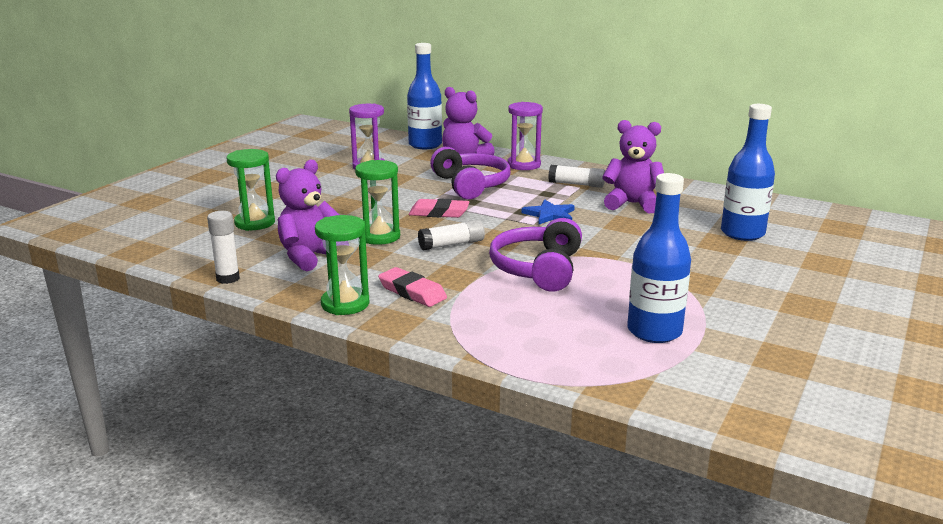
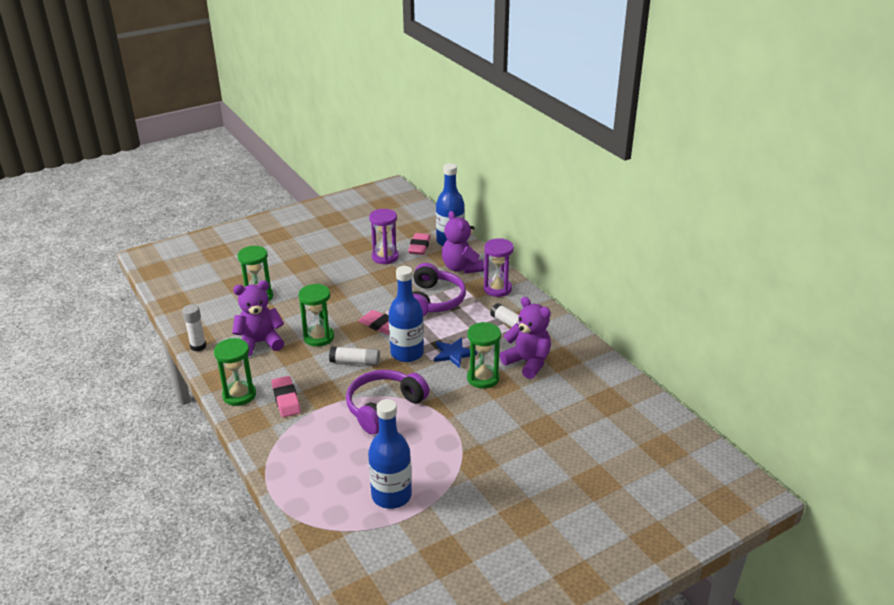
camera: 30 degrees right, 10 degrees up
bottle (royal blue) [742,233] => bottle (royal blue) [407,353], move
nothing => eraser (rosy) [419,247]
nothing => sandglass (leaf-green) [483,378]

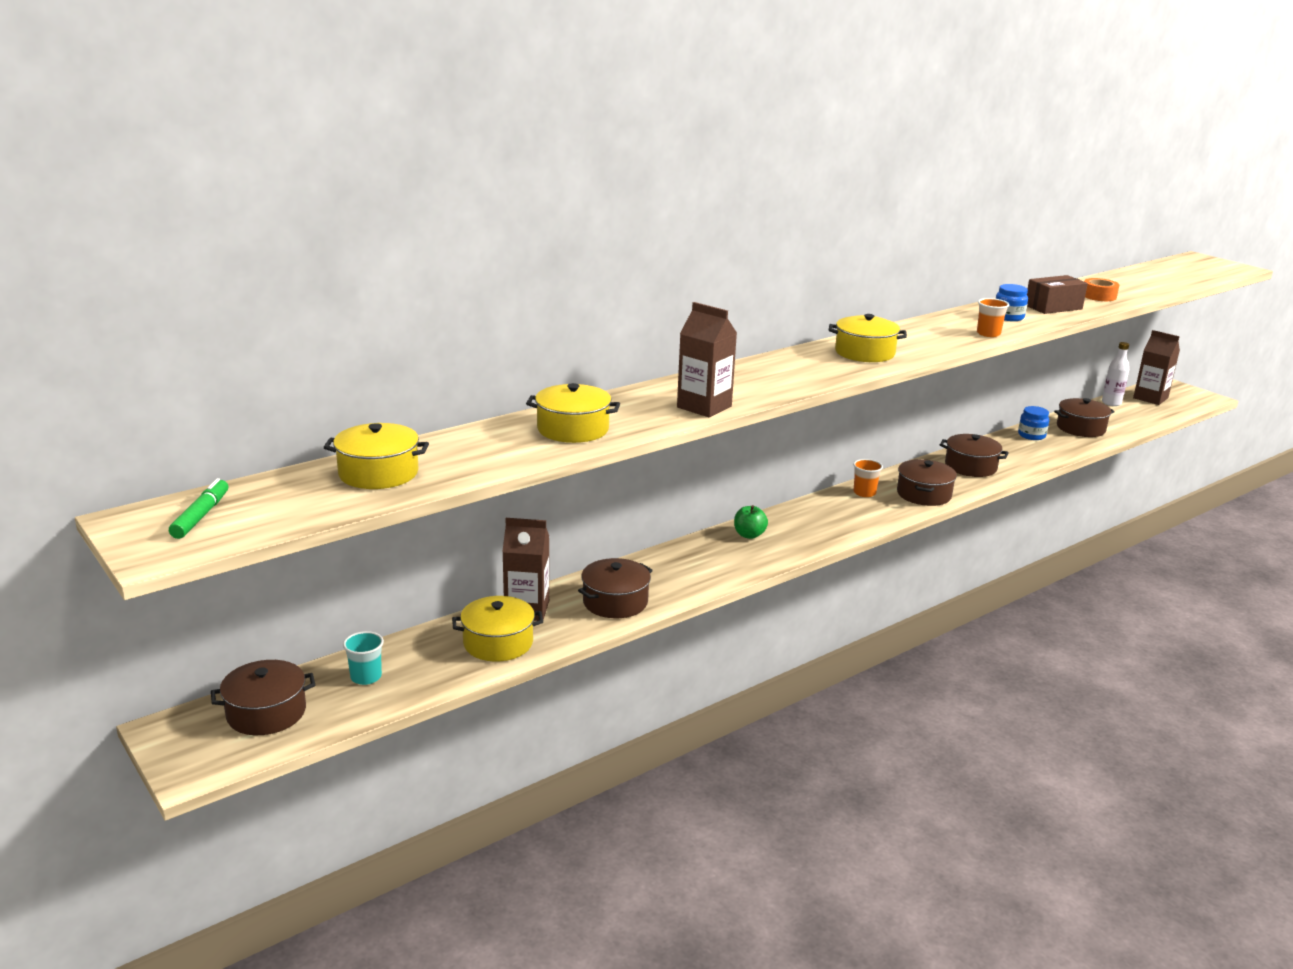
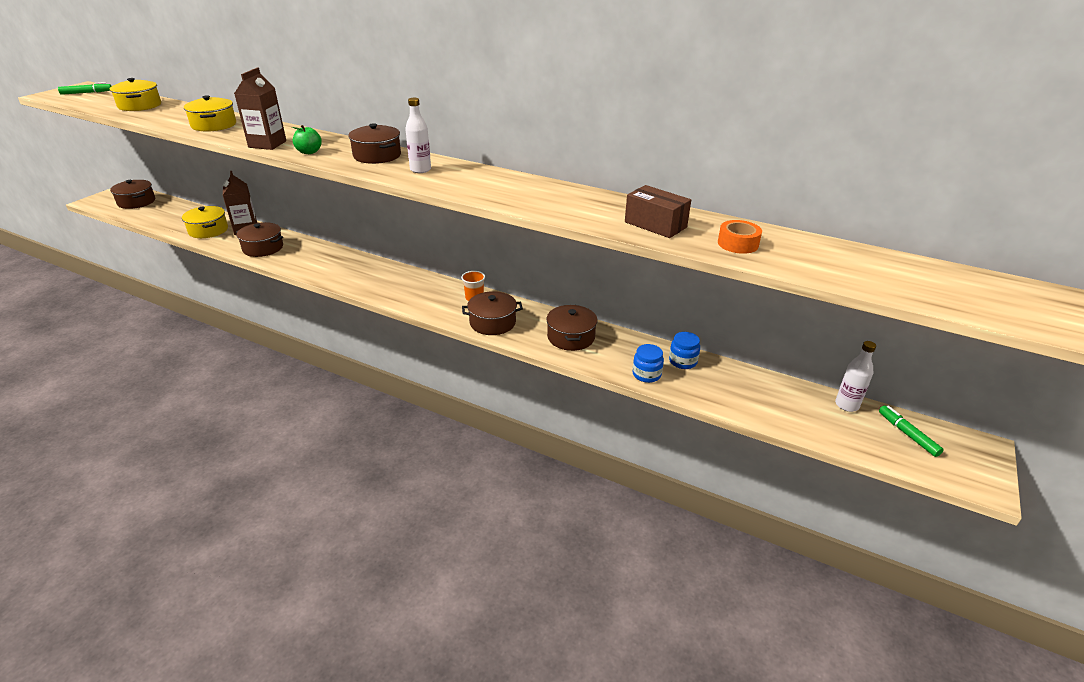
camera: 65 degrees right, 10 degrees up
tumbler (turquoise) [366,677] => nothing
apple (leaf-green) [749,535] => apple (leaf-green) [309,152], move
stockpot (golden) [864,353] => bottle (white) [420,170]
tumbler (orange-coloured) [988,334] => nothing
jam jar (royal blue) [1008,317] => jam jar (royal blue) [646,374], move
stockpot (russet) [1080,428] => stockpot (russet) [377,155], move
milk carton (russet) [1150,398] => marker pen (leaf-green) [907,434]

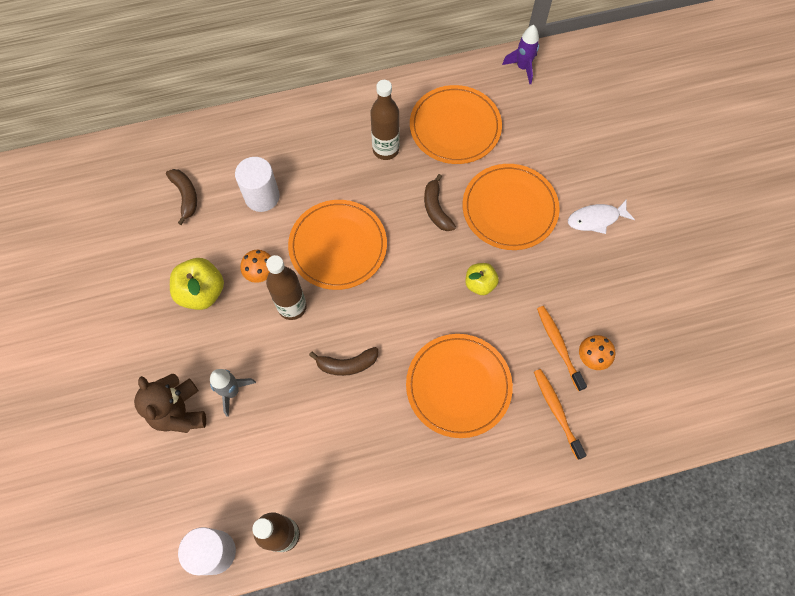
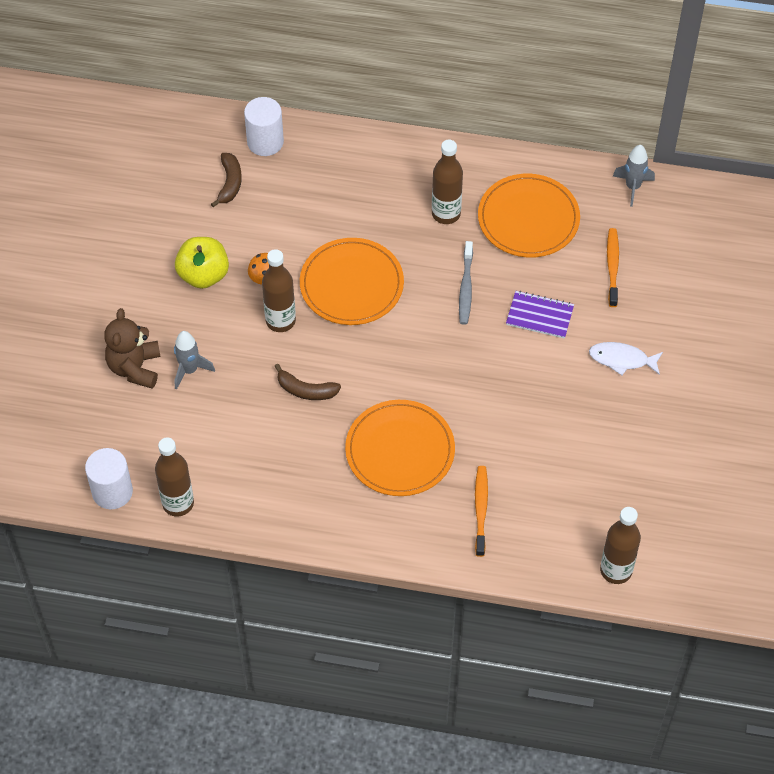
camera: 25 degrees right, 10 degrees down
cylinder (white) [262,196] => cylinder (white) [265,142], move
banana (russet) [436,209] => toothbrush (grey) [466,288]
dinner plate (orange-coloured) [509,208] => notepad (violet) [539,316]
apple (golden) [480,284] => nothing
spaceship (violet) [522,67] => spaceship (grey) [632,187]
toothbrush (orange-coloured) [558,346] => toothbrush (orange-coloured) [612,267], move
fungus (orange-coloured) [592,357] => nothing
nothing => bottle (russet) [616,570]

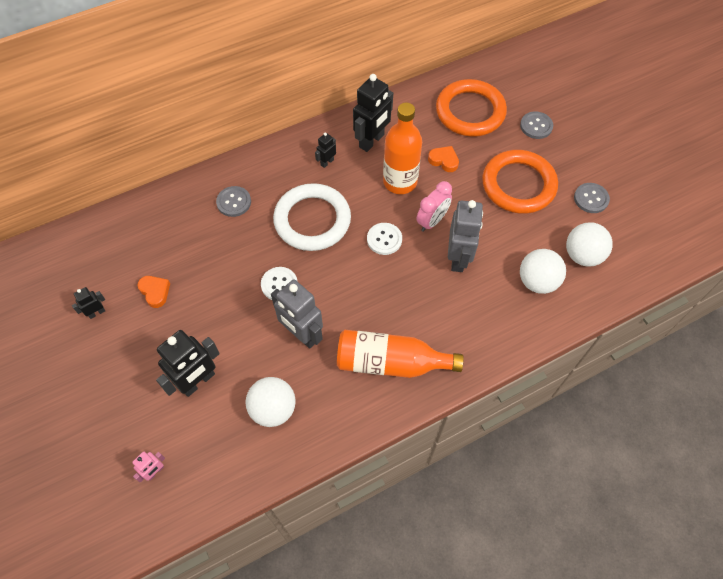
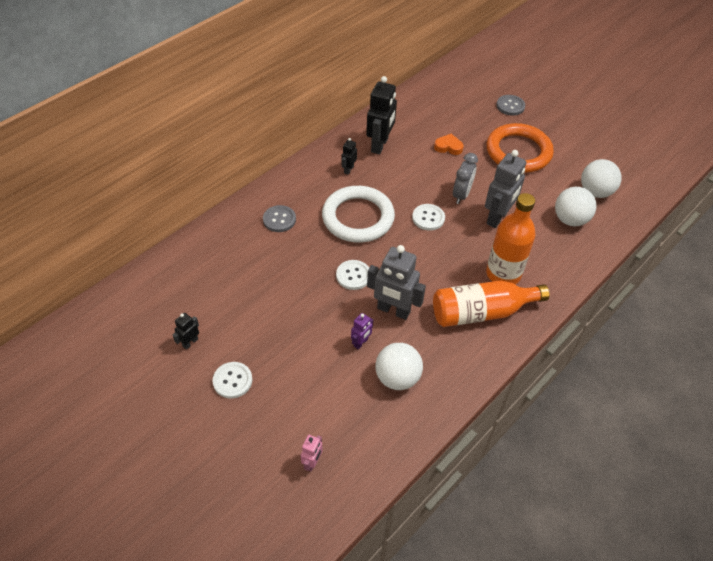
camera: 20 degrees left, 10 degrees down
heart (orange-coloured) [155,292] => nothing
robot (black) [198,381] => nothing
bottle (orange-coloured) [400,181] => bottle (orange-coloured) [503,274], move
alarm clock (rosy) [432,221] => alarm clock (grey) [461,195]
hoop (orange-coloured) [470,111] => nothing
robot (grey) [458,258] => robot (grey) [497,217], 45 degrees clockwise
sewing button (grey) [591,199] => nothing
nothing => sewing button (white) [232,381]
nothing => robot (violet) [361,343]

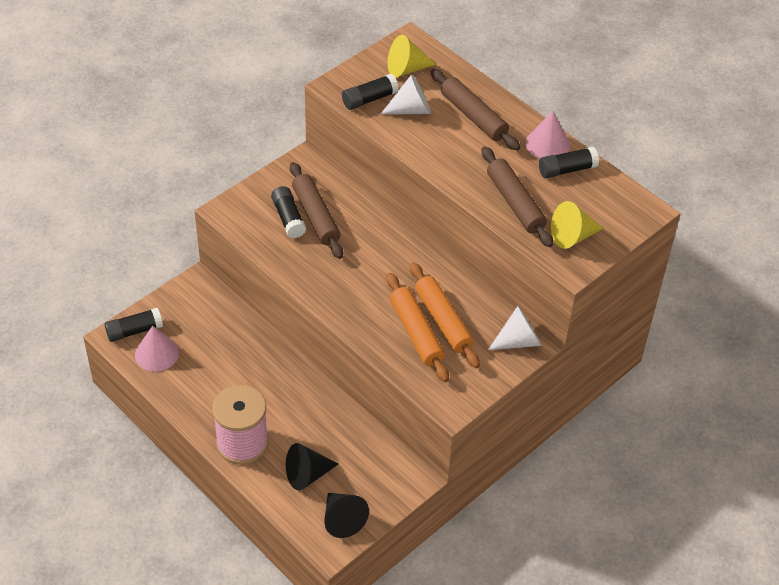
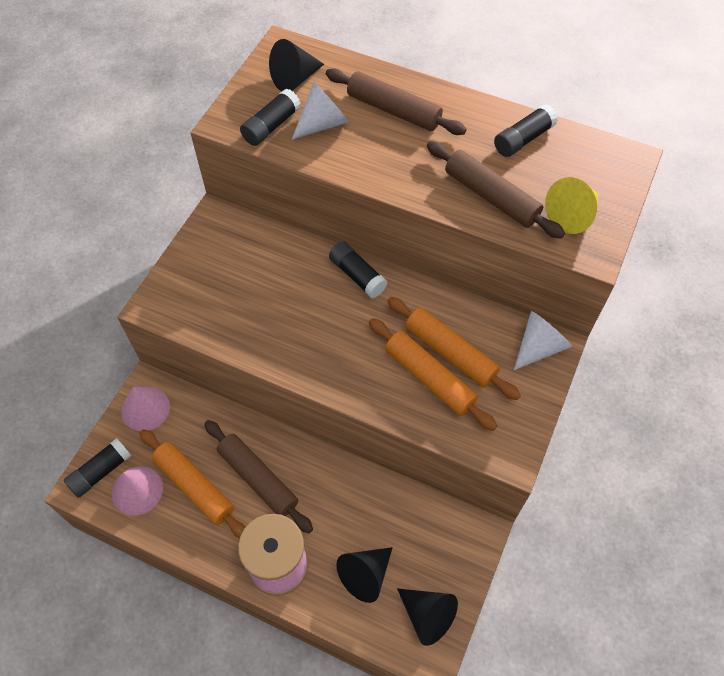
camera: 20 degrees left, 10 degrees up
glue (black) [288,218] => glue (black) [357,275], move
rolling pin (russet) [315,216] => rolling pin (russet) [258,479], move
cone shape (golden) [406,69] => cone shape (black) [295,79]
cone shape (rosy) [547,144] => cone shape (rosy) [145,409], move
nothing => rolling pin (orange-coloured) [195,486]

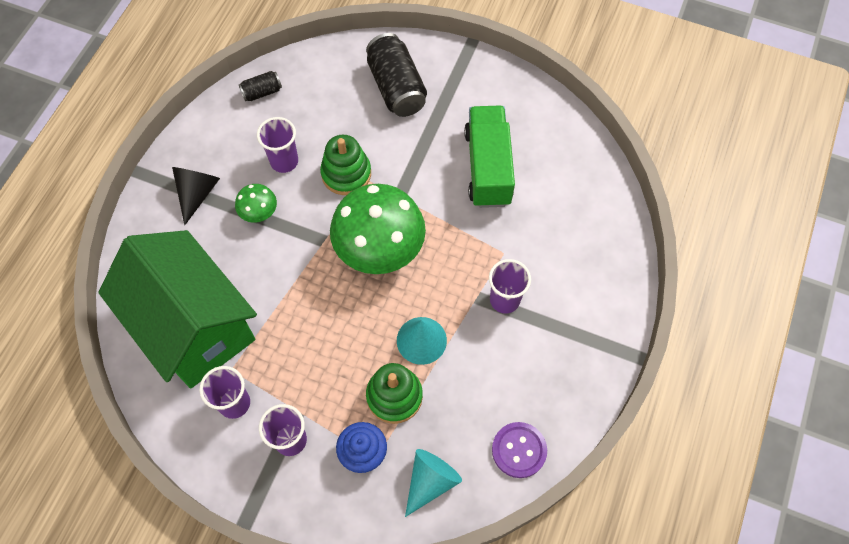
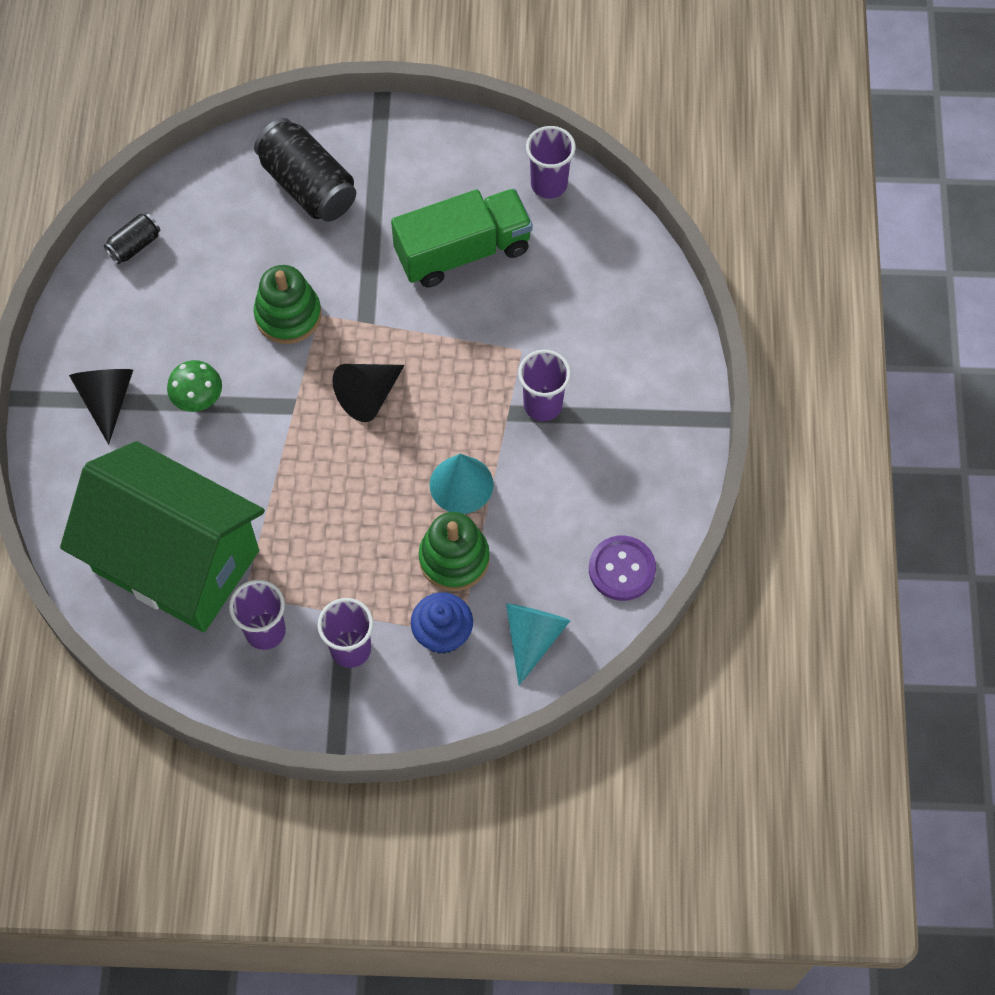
camera: 20 degrees left, 0 degrees up
tumbler (violet) [284,161] => tumbler (violet) [549,184], move
fungus (leaf-green) [380,250] => cone shape (black) [368,396]
truck (leaf-green) [488,167] => truck (leaf-green) [463,251], 90 degrees clockwise

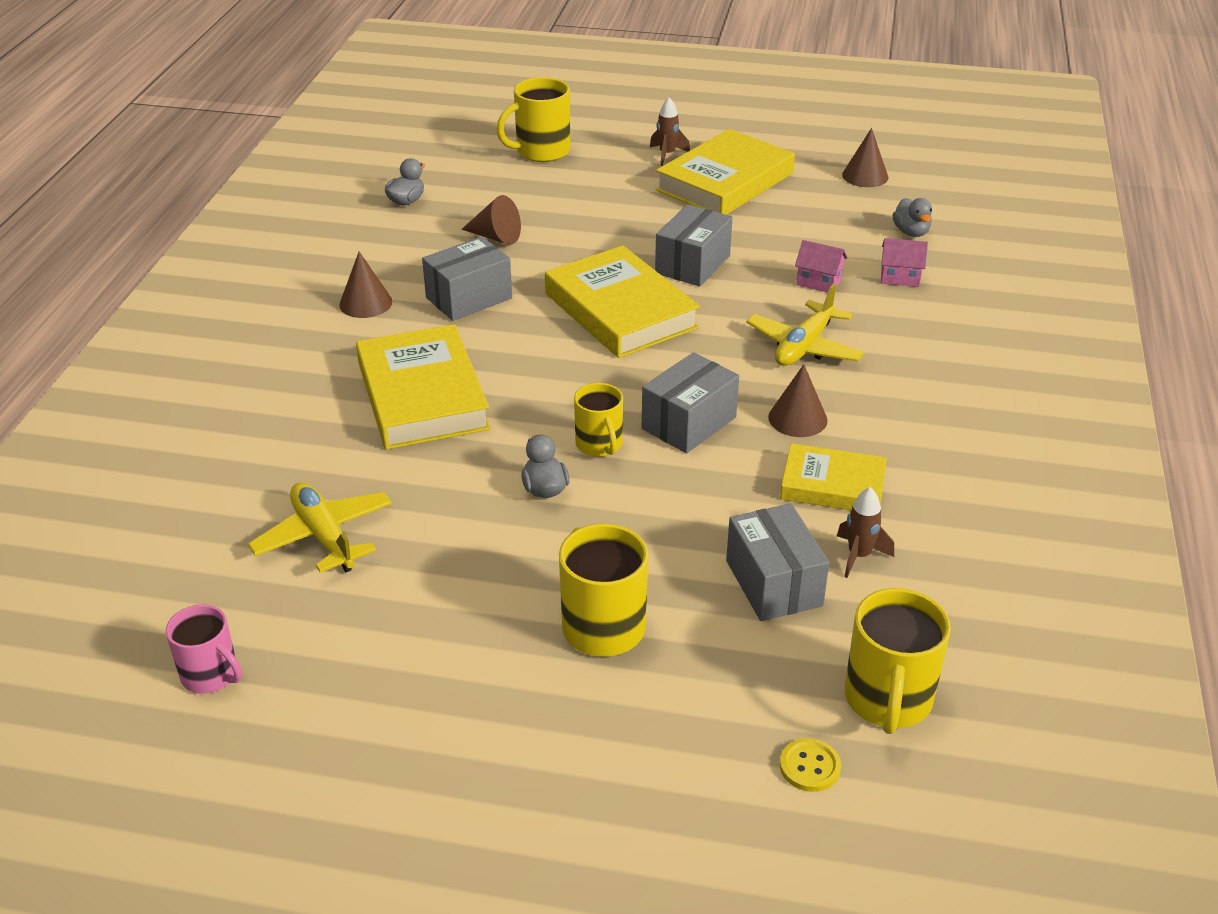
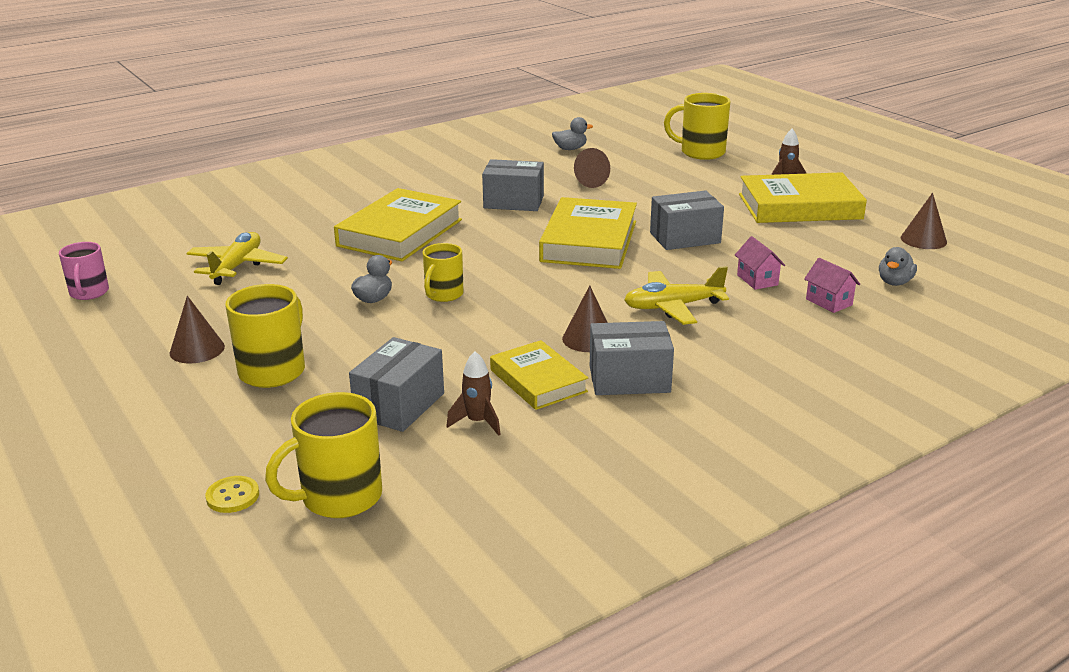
camera: 45 degrees right, 10 degrees down
cone shape (russet) [365,303] => cone shape (russet) [197,349], move
box (grey) [688,423] => box (grey) [629,379], move

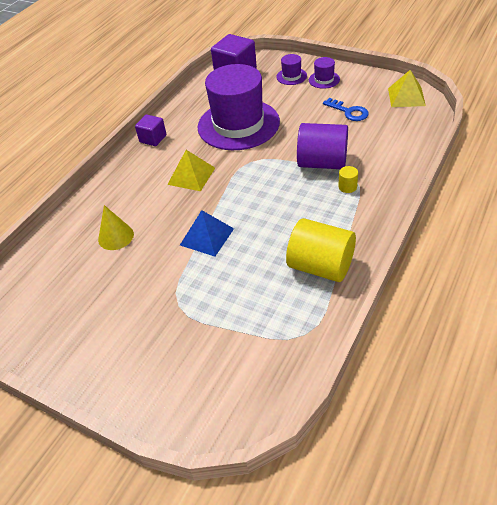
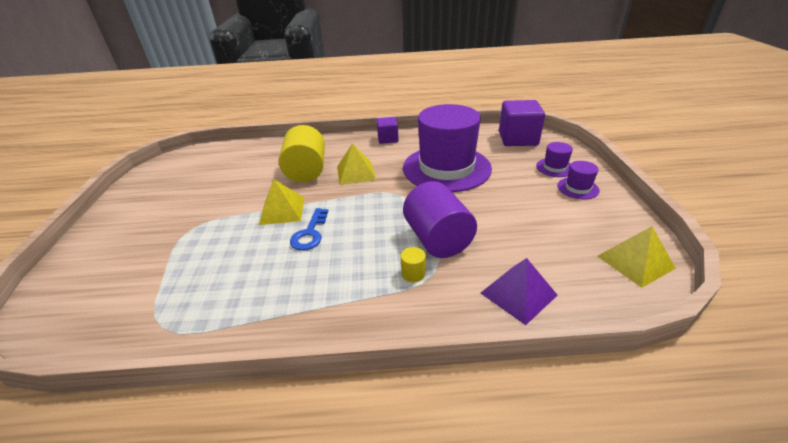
camera: 55 degrees right, 10 degrees down
cone shape (golden) [116,236] => nothing
pyramid (royal blue) [207,236] => pyramid (golden) [282,210]
cylinder (golden) [321,266] => cylinder (golden) [306,171], move
key (royal blue) [349,112] => key (royal blue) [310,233], move
nothing => pyramid (violet) [518,294]

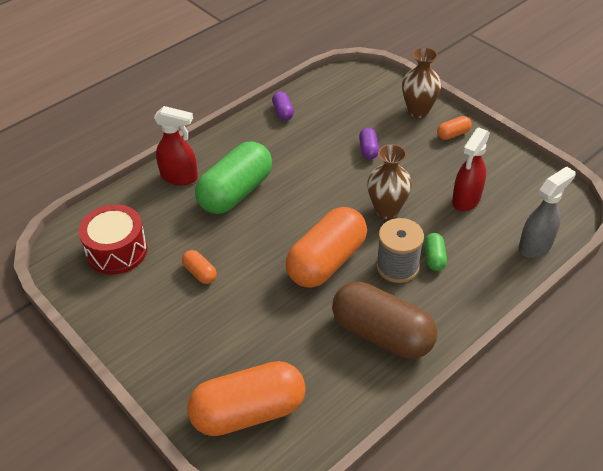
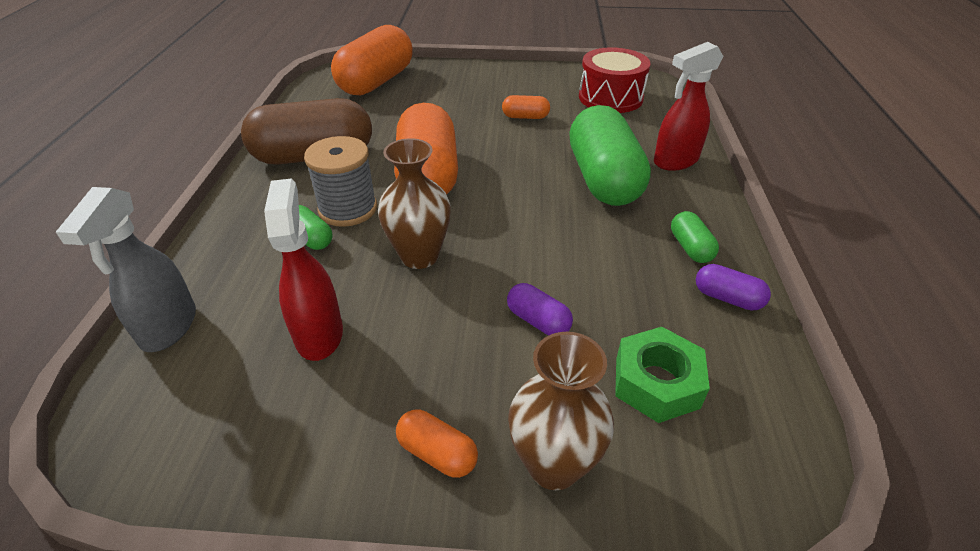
camera: 135 degrees right, 5 degrees down
pill (orange-coloured) [453,134] => pill (orange-coloured) [437,453], 75 degrees counterclockwise
nothing => hex nut (leaf-green) [656,382]
nothing => pill (leaf-green) [690,248]

